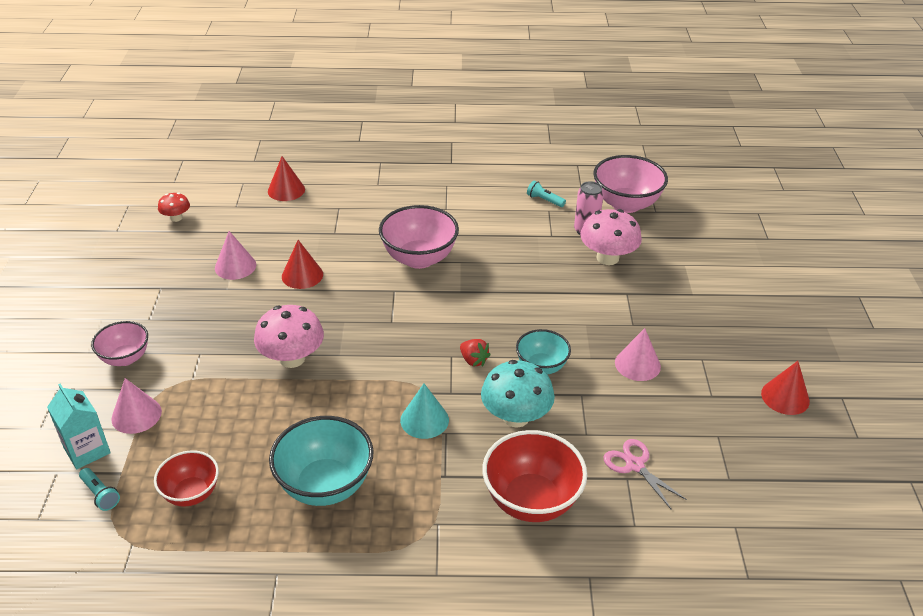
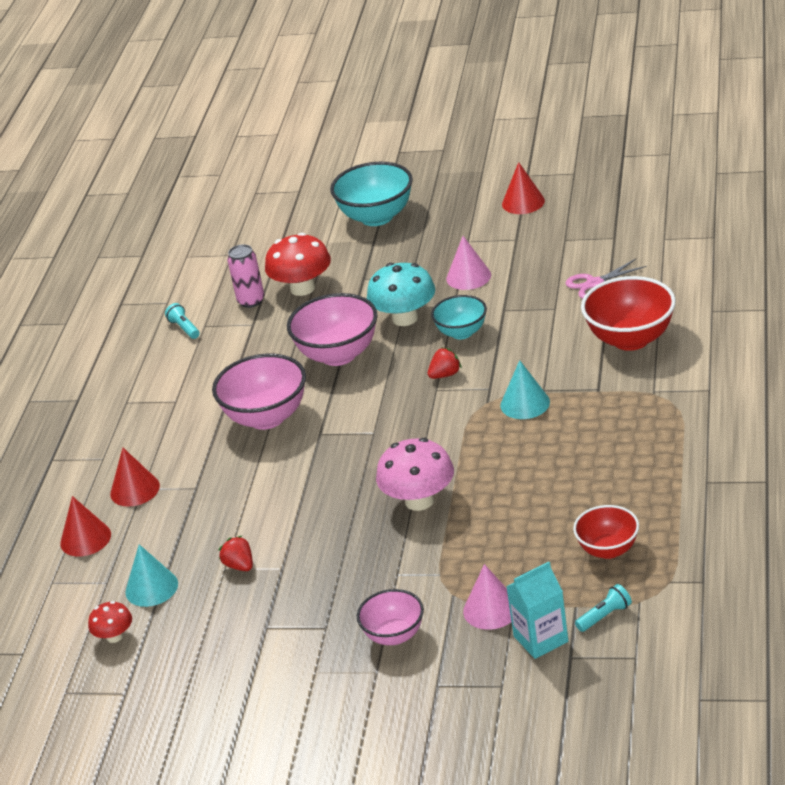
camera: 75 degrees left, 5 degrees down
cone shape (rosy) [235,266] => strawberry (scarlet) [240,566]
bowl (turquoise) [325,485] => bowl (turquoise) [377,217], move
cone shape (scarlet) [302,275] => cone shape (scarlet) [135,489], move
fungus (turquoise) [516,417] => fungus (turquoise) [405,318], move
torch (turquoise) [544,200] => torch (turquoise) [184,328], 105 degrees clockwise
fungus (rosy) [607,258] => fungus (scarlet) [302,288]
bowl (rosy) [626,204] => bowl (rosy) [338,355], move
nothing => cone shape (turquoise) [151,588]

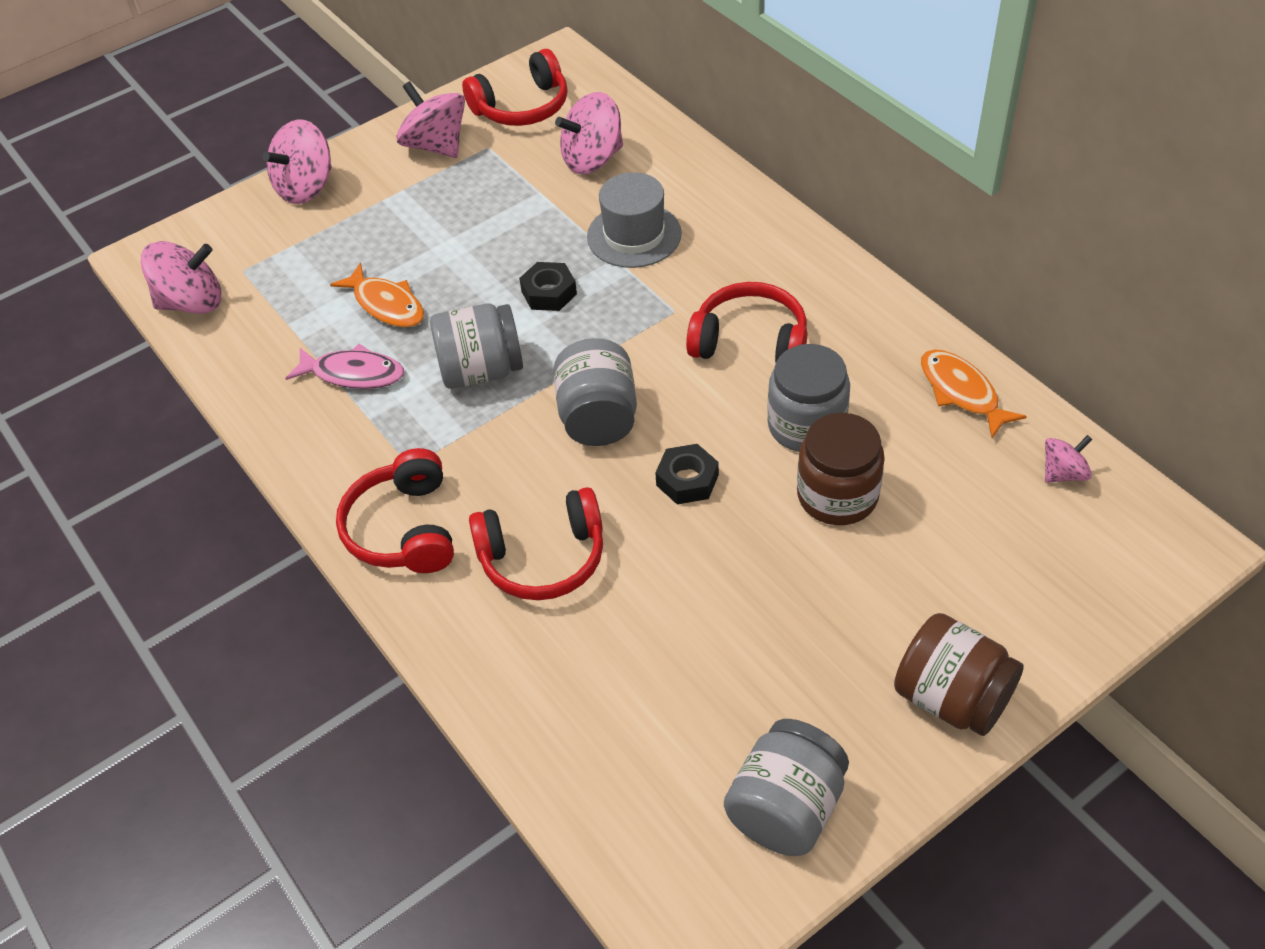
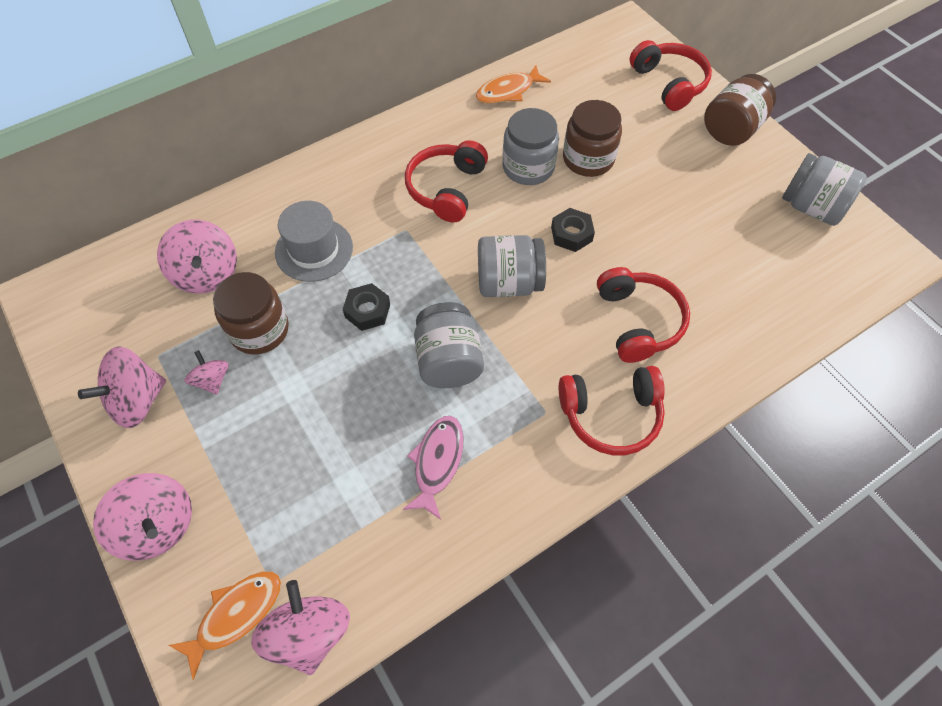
camera: 90 degrees left, 10 degrees up
fish (orange-coloured) [386,305] => fish (orange-coloured) [235,615], move
headset (scarlet) [522,107] => headset (scarlet) [669,83], move
spinning top (rosy) [1063,473] => spinning top (rosy) [212,380], move
nothing => jam jar (russet) [259,330]

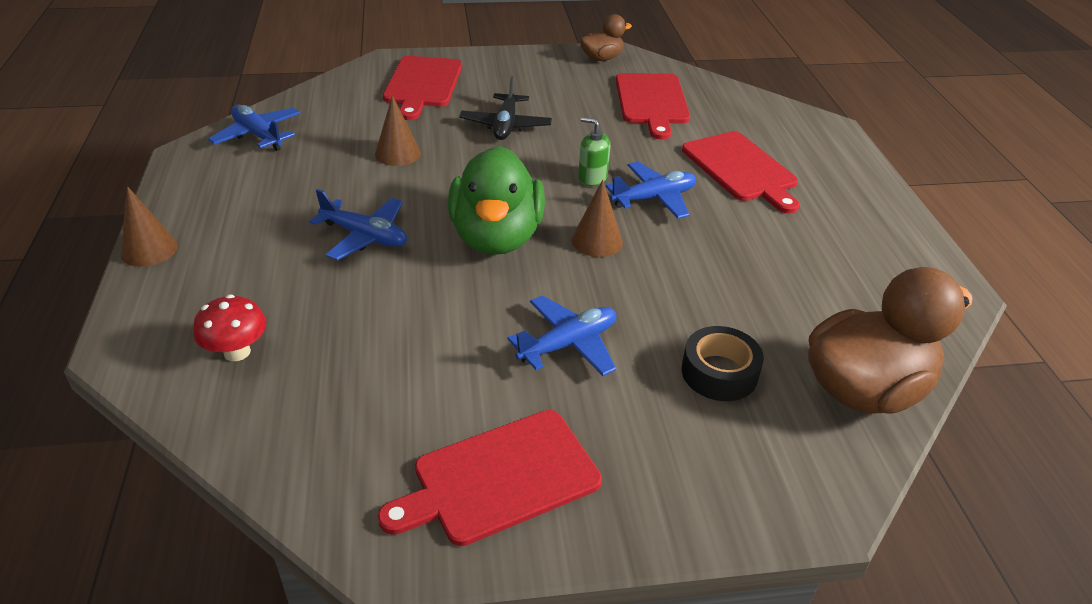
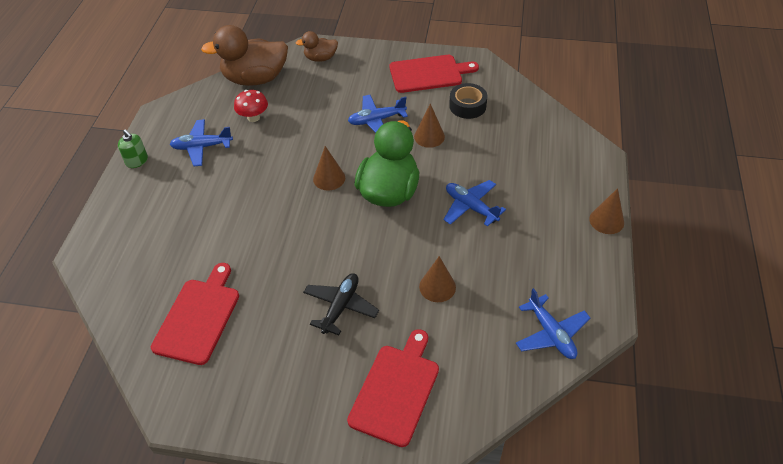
camera: 160 degrees left, 10 degrees up
fungus (scarlet) [237,352] => fungus (scarlet) [253,117], move
soap dispenser (leaf-green) [592,178] => soap dispenser (leaf-green) [137,161], move
rubber duck (russet) [602,58] => rubber duck (russet) [320,58], move
plane (royal blue) [654,198] => plane (royal blue) [202,147], move
roll of tape (black) [719,373] => roll of tape (black) [467,106], move
chopping board (scarlet) [741,169] => nothing
nothing => cone shape (russet) [429,136]

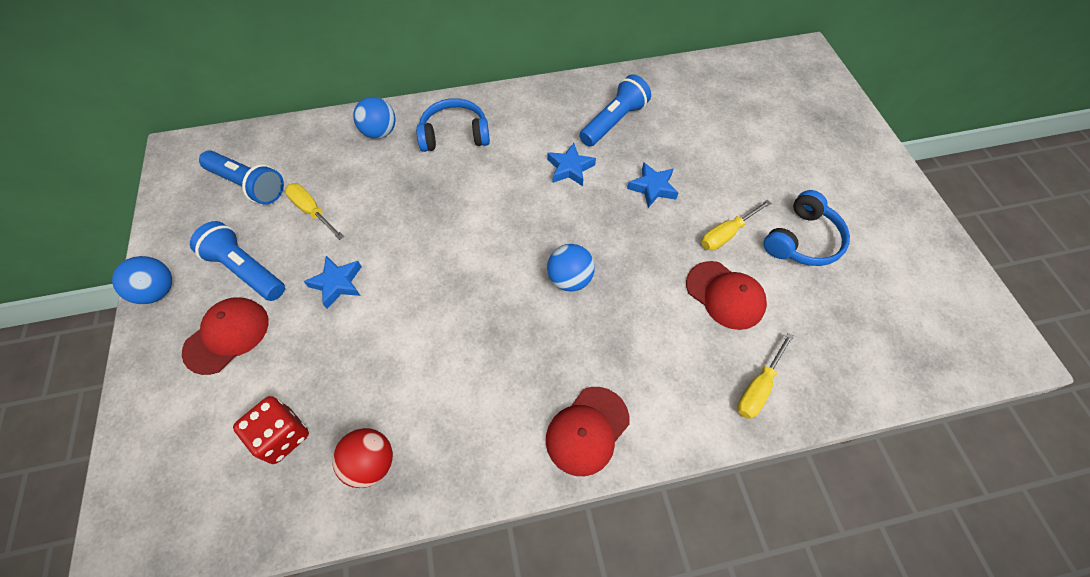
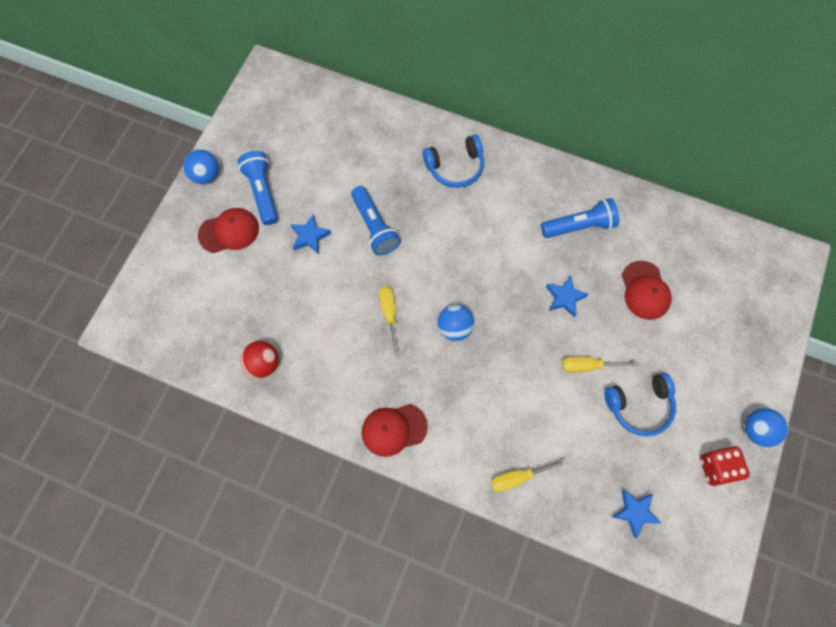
camera: 35 degrees right, 10 degrees up
torch (royal blue) [249,185] => torch (royal blue) [375,227], move
die (scarlet) [282,436] => die (scarlet) [717,468], move
flat screwdriver (golden) [312,211] => flat screwdriver (golden) [389,315], move
ball (royal blue) [380,132] => ball (royal blue) [757,430], move
headset (royal blue) [455,135] => headset (royal blue) [455,167], 135 degrees clockwise
star (royal blue) [570,168] => star (royal blue) [634,512], move
peaked cap (scarlet) [725,295] => peaked cap (scarlet) [645,290], move

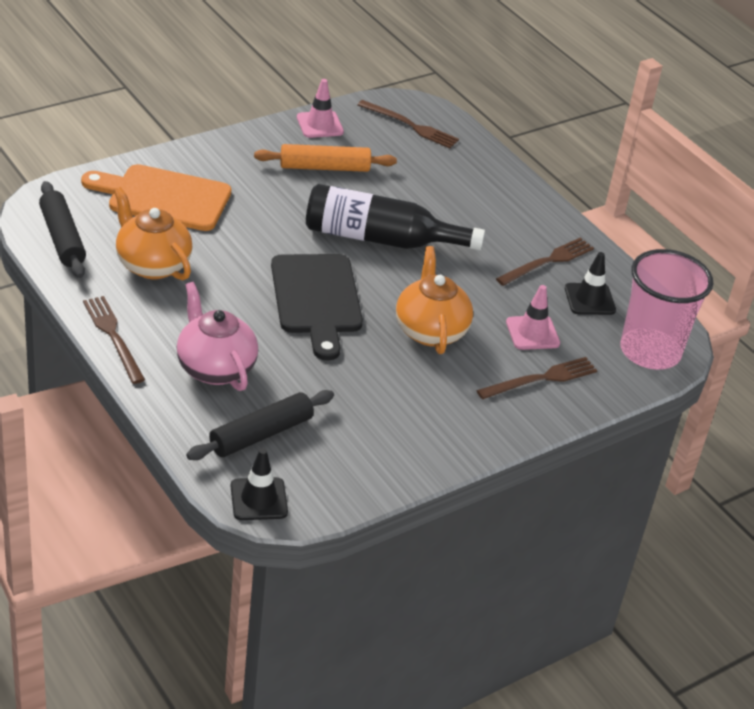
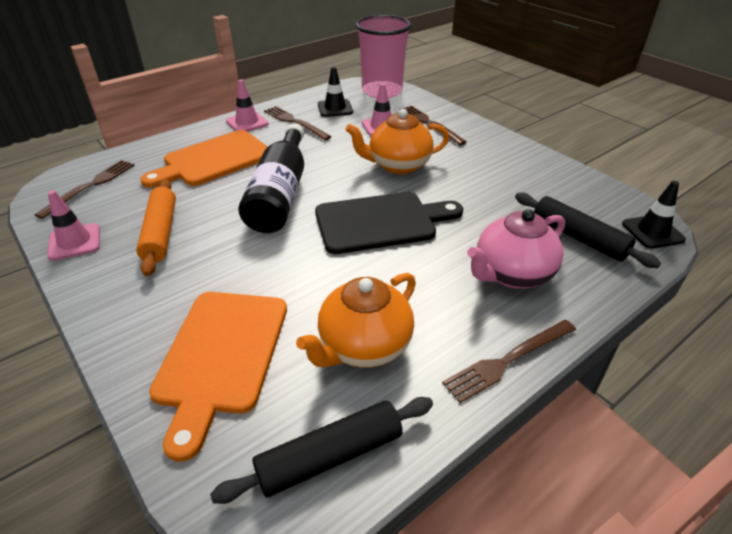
camera: 90 degrees left, 0 degrees up
nothing => chopping board (orange-coloured) [213,160]
nothing => traffic cone (rosy) [247,122]

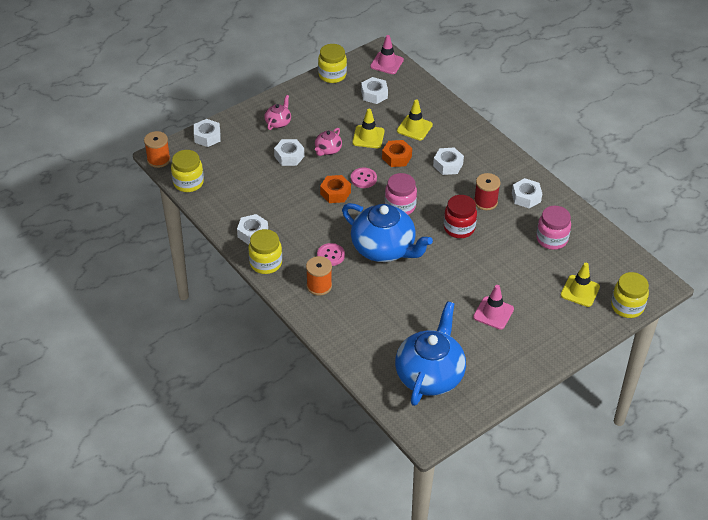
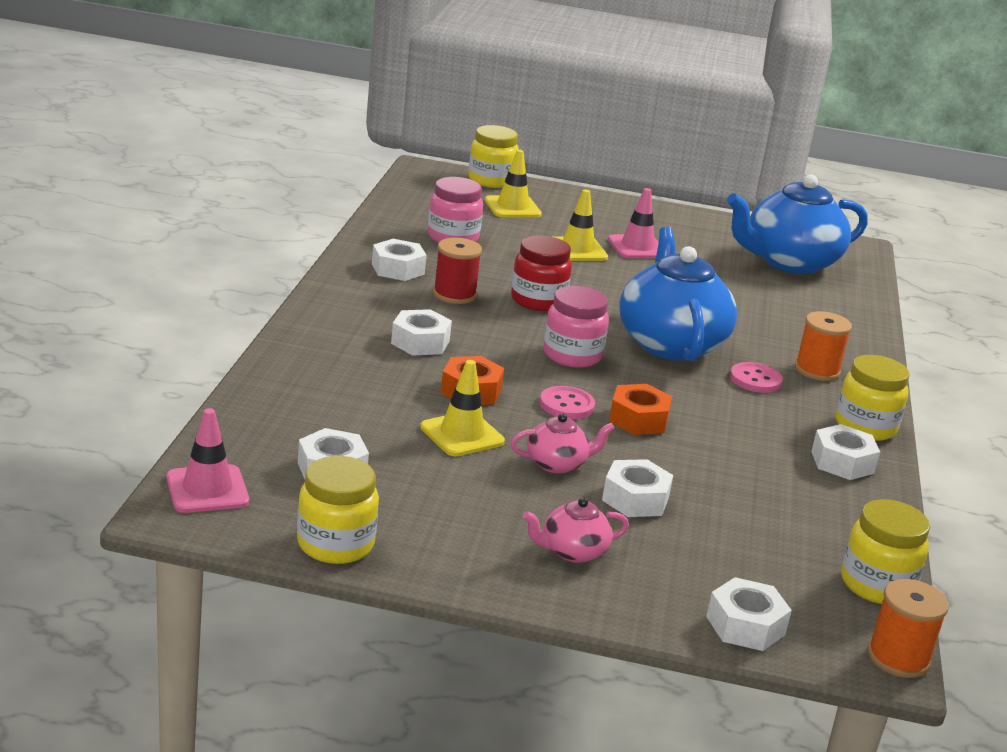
camera: 135 degrees left, 20 degrees down
traffic cone (golden) [414,128] => traffic cone (golden) [577,250], move

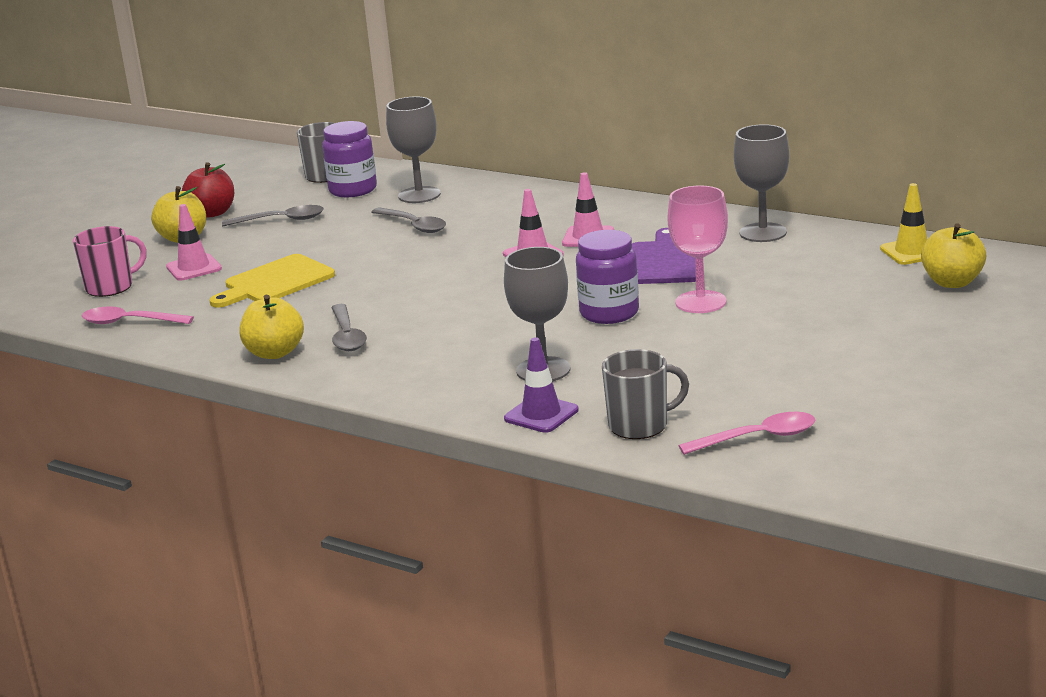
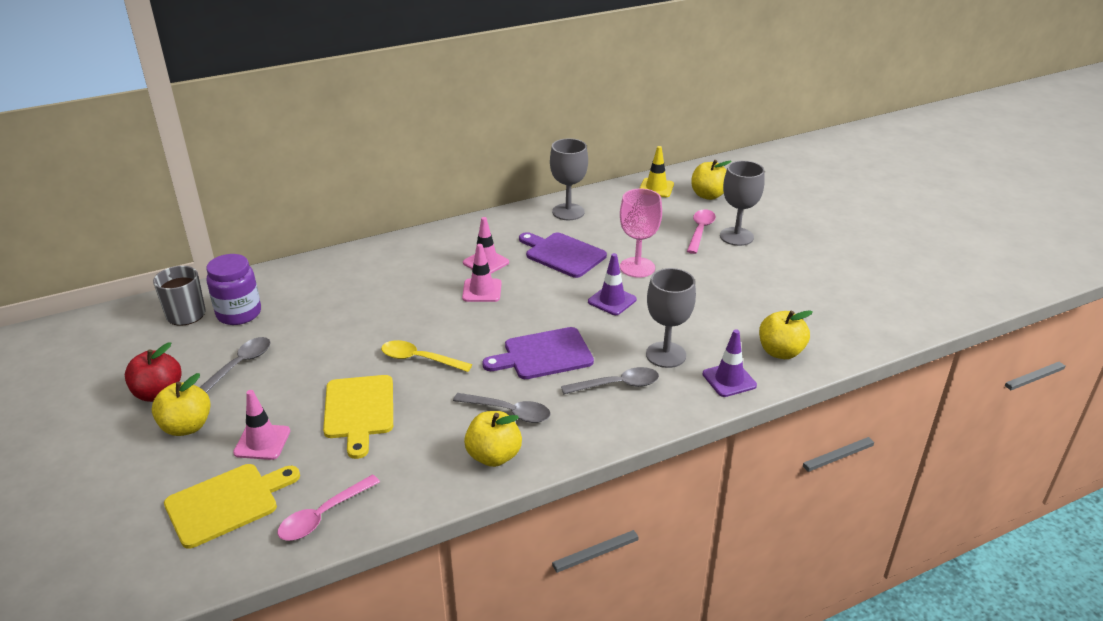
camera: 60 degrees left, 10 degrees up
coffee mug (rosy) [111,287] => chopping board (golden) [227,503]
teaspoon (grey) [413,225] => teaspoon (grey) [617,385], move
wine glass (grey) [419,195] => wine glass (grey) [736,236], move
jam jar (violet) [609,313] => traffic cone (violet) [612,300]
coffee mug (grey) [640,425] => apple (golden) [780,352]
teaspoon (rosy) [757,438] => teaspoon (rosy) [700,231], move
nothing => teaspoon (golden) [420,359]
nothing => chopping board (violet) [543,355]

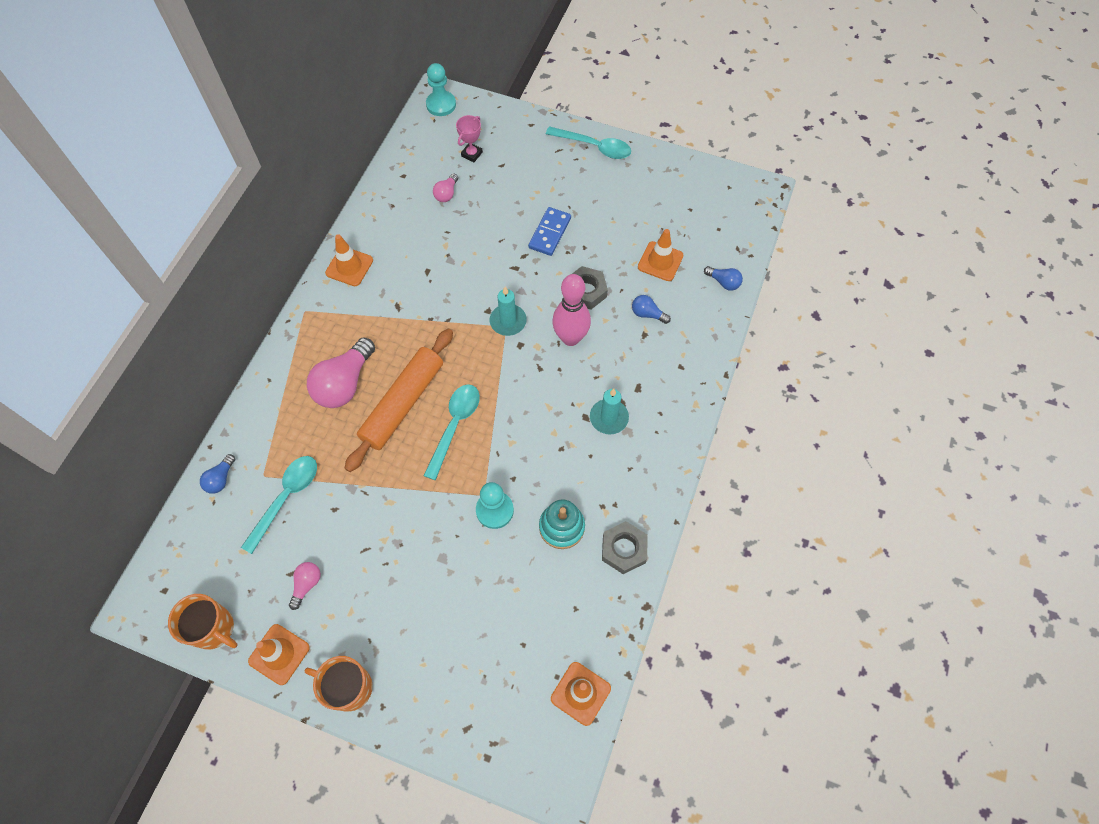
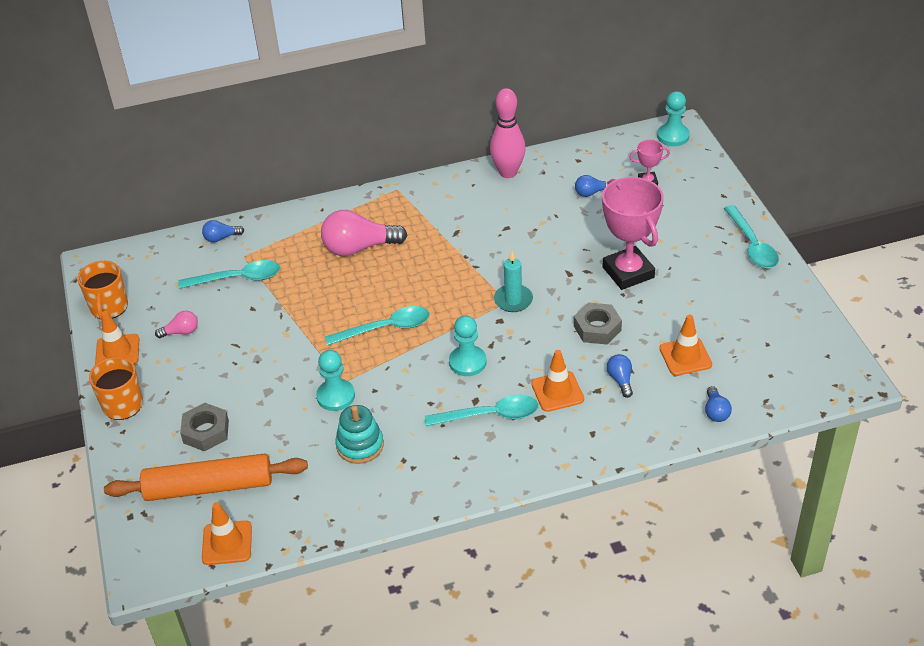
camera: 55 degrees right, 20 degrees down
traffic cone (orange-coloured) [349,267] => traffic cone (orange-coloured) [557,391], move
rolling pin (orange-coloured) [403,404] => rolling pin (orange-coloured) [209,487], move
lightbulb (rosy) [446,194] => lightbulb (royal blue) [591,193]
domino piece (royal blue) [550,233] => trophy (rosy) [628,272]
tenpin (rosy) [570,338] => tenpin (rosy) [508,172], move
candle (turquoise) [609,418] => teaspoon (turquoise) [490,415]
hex nut (grey) [624,549] => hex nut (grey) [206,431], move
nothing => chess pawn (turquoise) [467,362]

